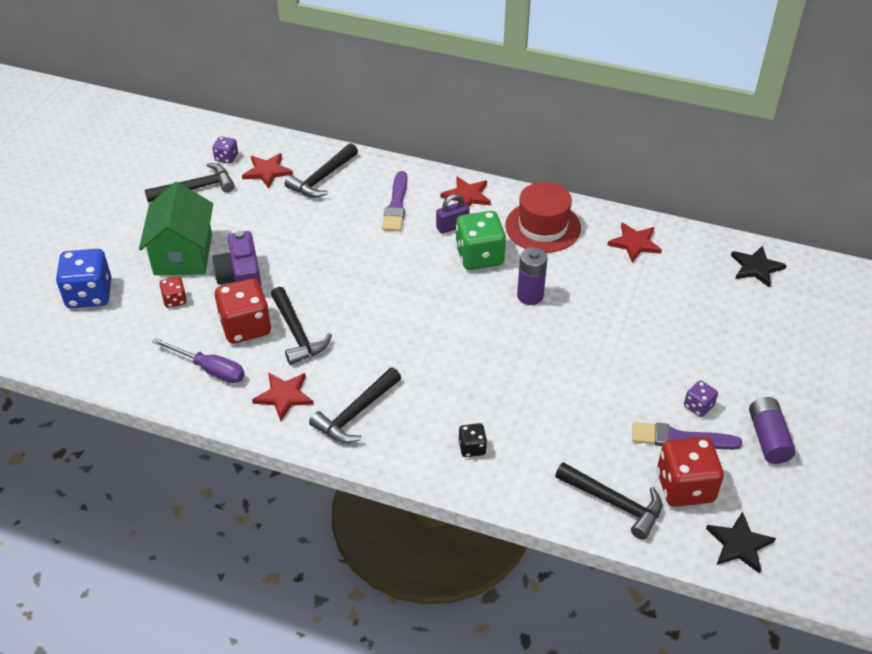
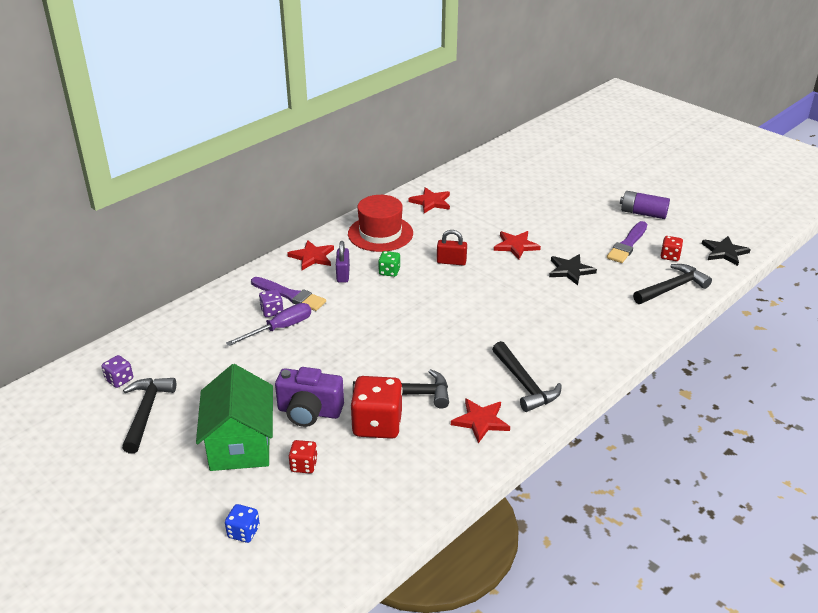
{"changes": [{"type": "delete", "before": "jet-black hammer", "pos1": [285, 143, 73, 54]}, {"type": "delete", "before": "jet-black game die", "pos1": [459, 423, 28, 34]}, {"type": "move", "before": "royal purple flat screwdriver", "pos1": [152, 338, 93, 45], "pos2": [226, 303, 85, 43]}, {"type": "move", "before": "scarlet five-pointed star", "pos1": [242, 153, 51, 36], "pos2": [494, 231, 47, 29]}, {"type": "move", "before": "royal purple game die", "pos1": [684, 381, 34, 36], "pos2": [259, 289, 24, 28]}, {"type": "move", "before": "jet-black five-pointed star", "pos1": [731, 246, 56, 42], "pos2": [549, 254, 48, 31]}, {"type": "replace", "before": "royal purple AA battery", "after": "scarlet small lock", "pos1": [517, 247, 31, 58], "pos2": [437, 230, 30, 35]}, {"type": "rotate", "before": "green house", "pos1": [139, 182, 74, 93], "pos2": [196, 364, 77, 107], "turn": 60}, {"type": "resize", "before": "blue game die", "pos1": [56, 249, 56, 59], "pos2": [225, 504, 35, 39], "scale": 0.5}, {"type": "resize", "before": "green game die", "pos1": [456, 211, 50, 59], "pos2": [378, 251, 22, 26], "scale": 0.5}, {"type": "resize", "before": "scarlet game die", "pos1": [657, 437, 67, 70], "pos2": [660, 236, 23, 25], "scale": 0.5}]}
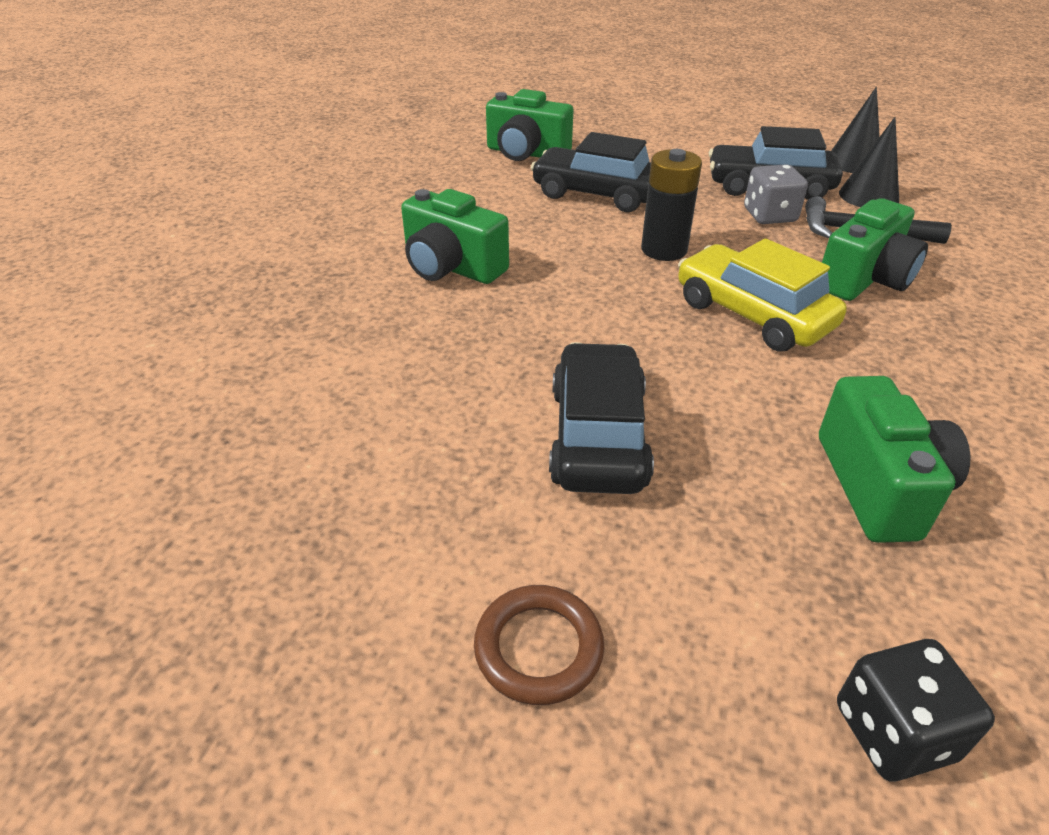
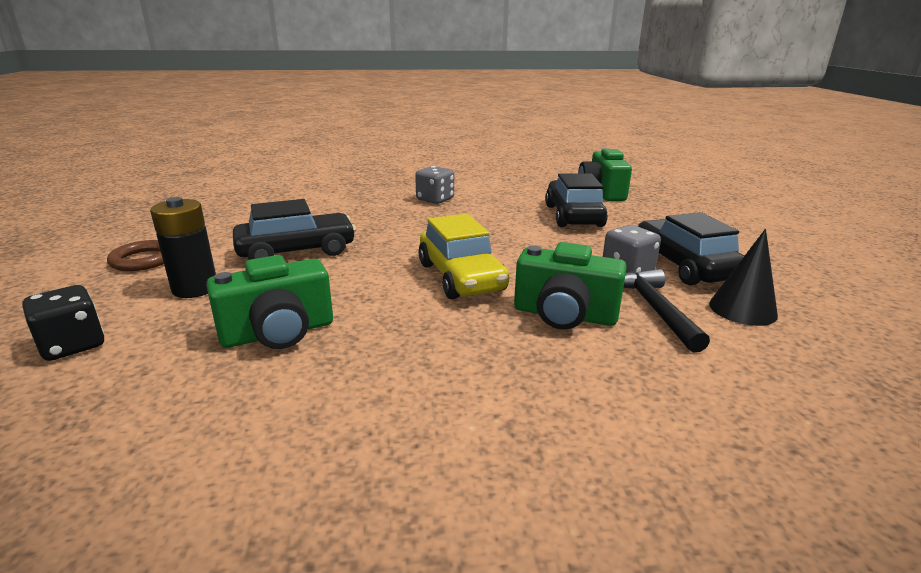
{"changes": [{"type": "delete", "before": "jet-black cone", "pos1": [831, 87, 49, 86]}, {"type": "move", "before": "jet-black AA battery", "pos1": [641, 149, 61, 112], "pos2": [150, 197, 66, 101]}, {"type": "replace", "before": "green compact camera", "after": "ash-grey game die", "pos1": [401, 189, 108, 95], "pos2": [415, 166, 39, 38]}, {"type": "rotate", "before": "yellow toy car", "pos1": [678, 238, 169, 114], "pos2": [418, 214, 91, 85], "turn": 135}]}
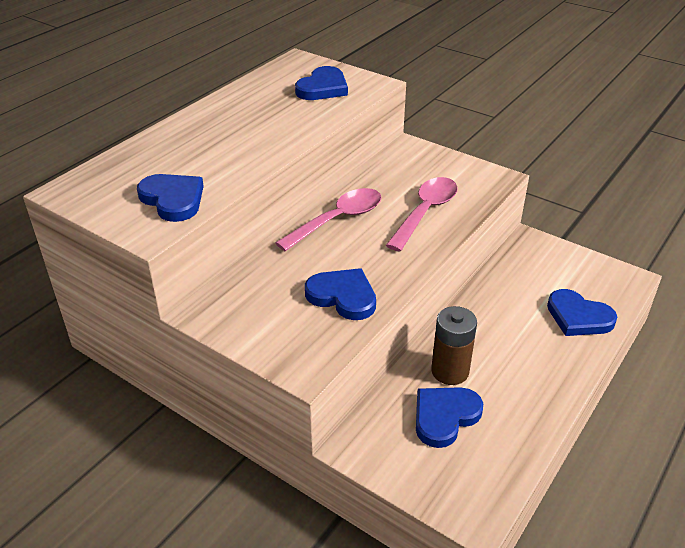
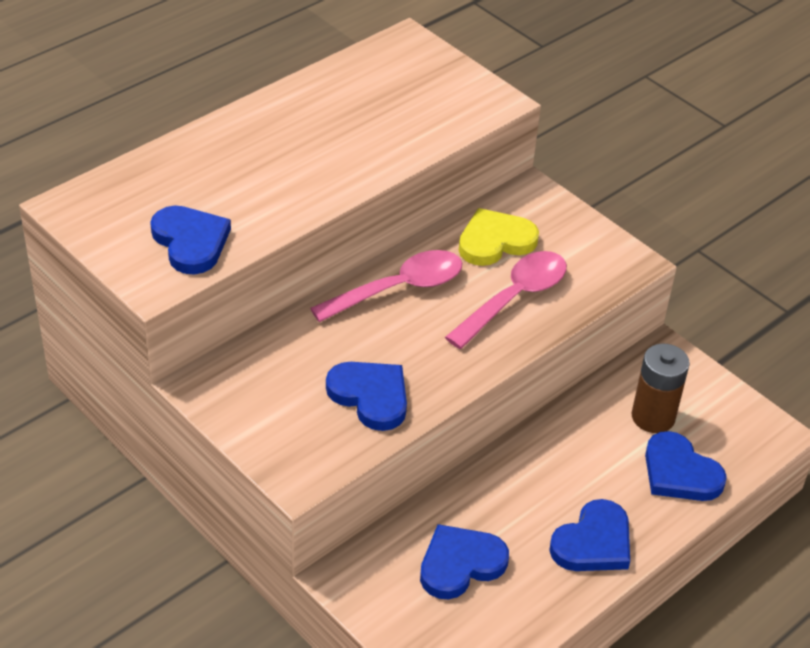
{"changes": [{"type": "insert", "after": "yellow heart", "pos2": [459, 208, 80, 58]}, {"type": "move", "before": "blue heart", "pos1": [295, 66, 53, 34], "pos2": [549, 499, 81, 72]}, {"type": "move", "before": "dark brown AA battery", "pos1": [431, 306, 46, 79], "pos2": [632, 344, 58, 89]}]}
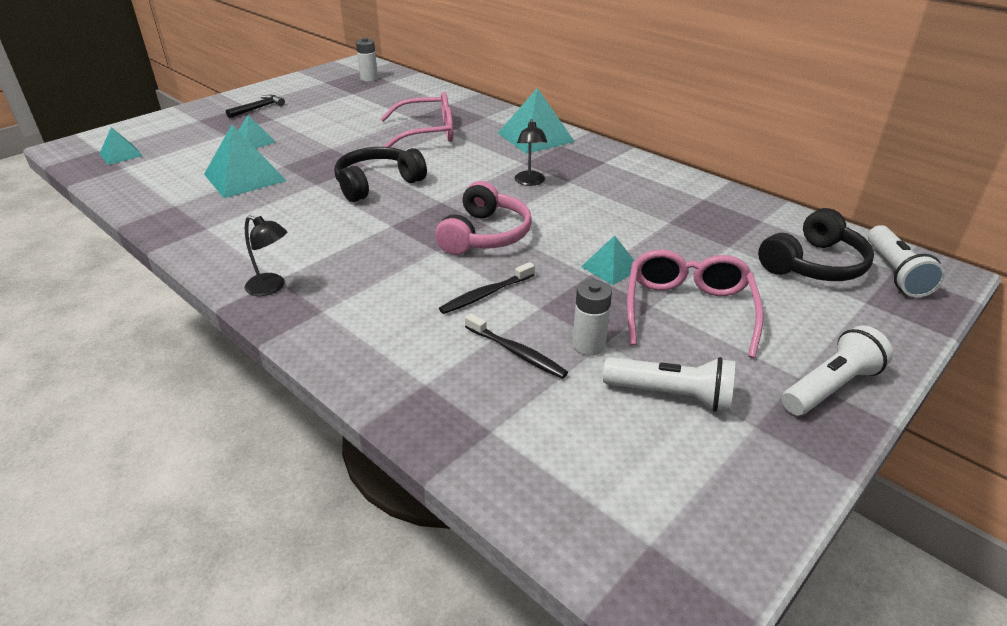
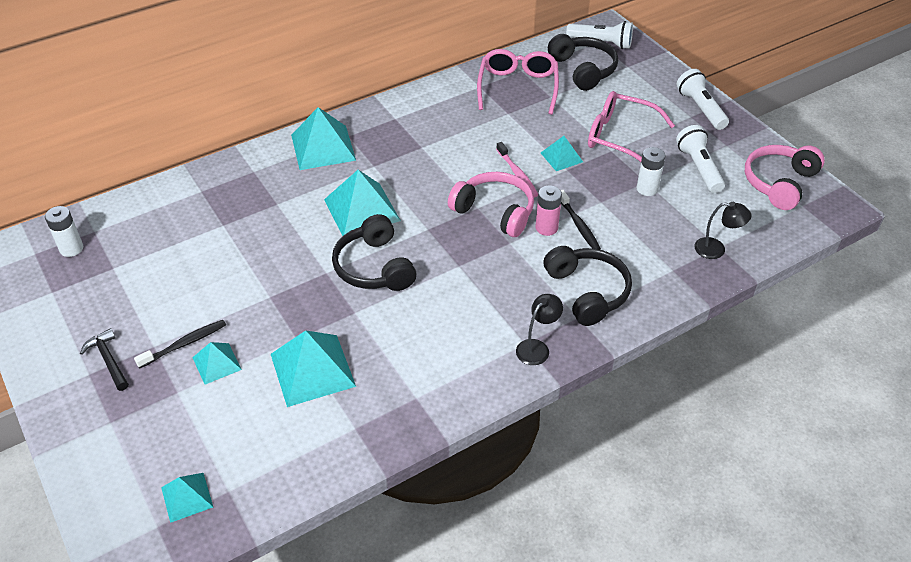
{"changes": [{"type": "insert", "after": "aqua pyramid shape", "pos2": [324, 170, 77, 66]}, {"type": "insert", "after": "rosy tooth brush", "pos2": [496, 142, 42, 56]}, {"type": "insert", "after": "rosy AA battery", "pos2": [535, 185, 27, 51]}, {"type": "insert", "after": "jet-black headphones", "pos2": [543, 246, 89, 80]}, {"type": "insert", "after": "rosy headphones", "pos2": [745, 145, 80, 65]}, {"type": "move", "before": "rosy glasses", "pos1": [380, 92, 73, 55], "pos2": [477, 49, 82, 66]}, {"type": "move", "before": "jet-black tooth brush", "pos1": [465, 313, 103, 66], "pos2": [134, 320, 92, 48]}, {"type": "move", "before": "jet-black reading lamp", "pos1": [514, 119, 33, 67], "pos2": [694, 202, 58, 57]}, {"type": "rotate", "before": "pure white torch", "pos1": [603, 357, 132, 55], "pos2": [676, 125, 49, 68], "turn": -45}]}
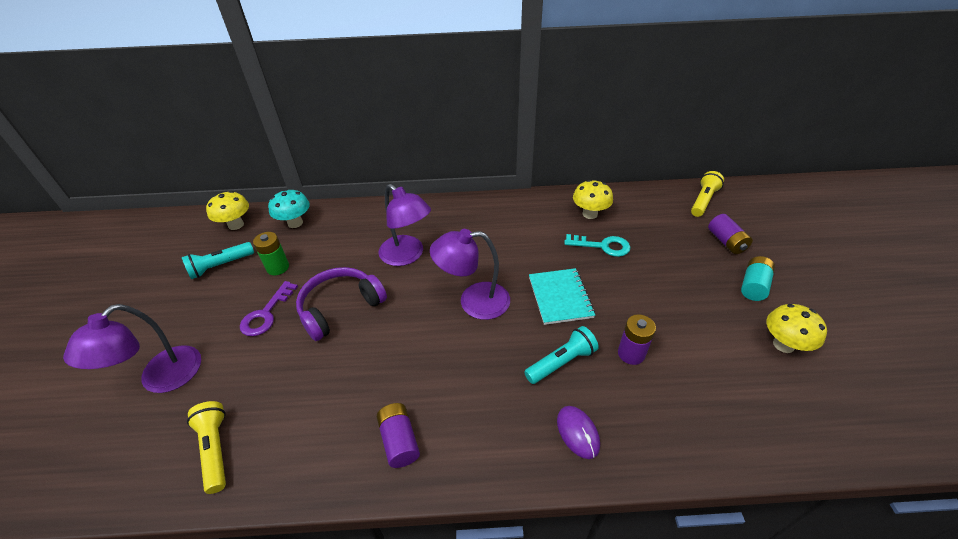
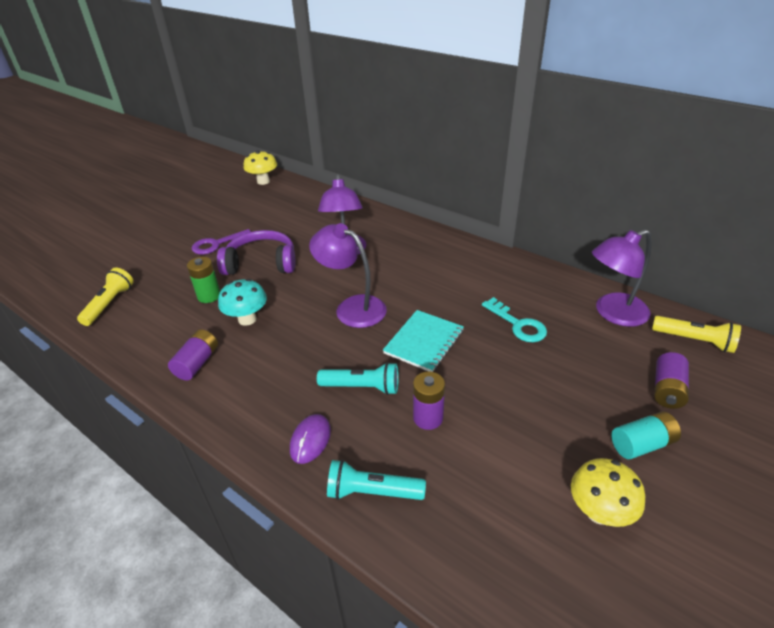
{"changes": [{"type": "delete", "before": "yellow mushroom", "pos1": [573, 180, 40, 39]}, {"type": "move", "before": "royal purple reading lamp", "pos1": [63, 304, 138, 89], "pos2": [592, 230, 60, 97]}, {"type": "move", "before": "aqua torch", "pos1": [182, 242, 72, 37], "pos2": [327, 460, 99, 40]}, {"type": "move", "before": "green AA battery", "pos1": [253, 232, 36, 43], "pos2": [187, 257, 33, 46]}, {"type": "move", "before": "aqua mushroom", "pos1": [268, 189, 42, 39], "pos2": [218, 279, 49, 47]}, {"type": "rotate", "before": "yellow torch", "pos1": [691, 171, 33, 46], "pos2": [652, 316, 89, 37], "turn": 45}]}
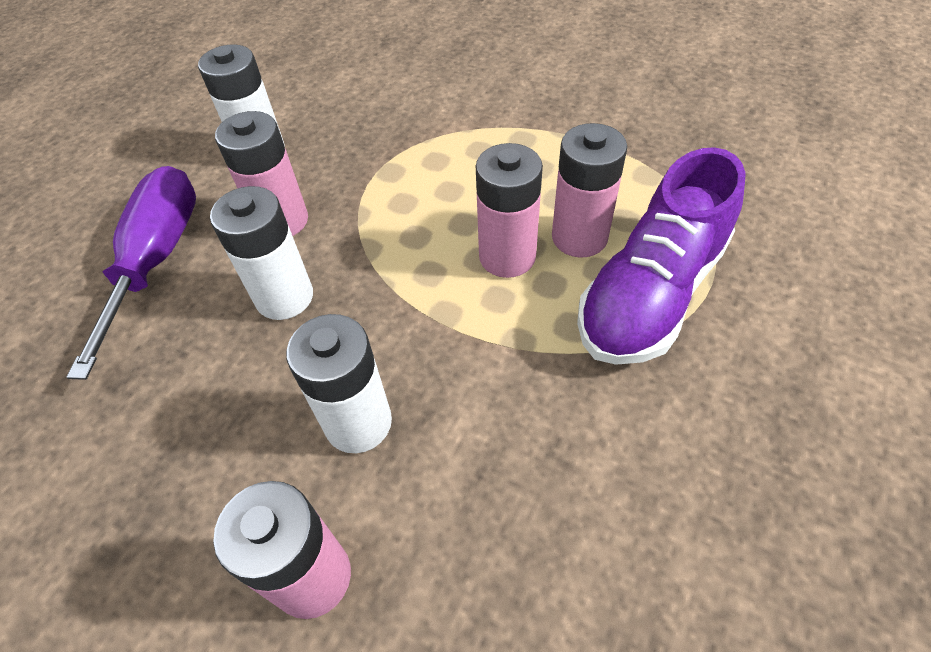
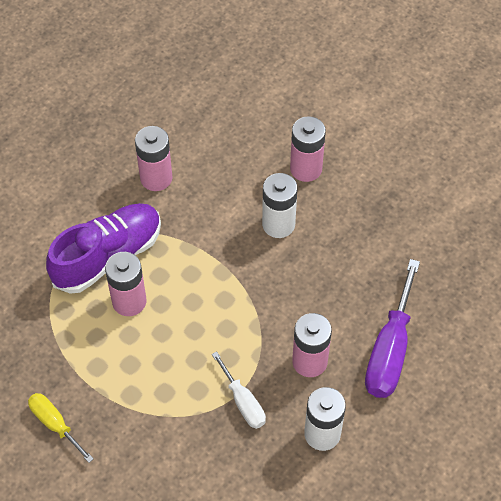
{"changes": [{"type": "delete", "before": "pure white AA battery", "pos1": [210, 186, 103, 134]}, {"type": "insert", "after": "yellow flat screwdriver", "pos2": [28, 393, 66, 70]}, {"type": "insert", "after": "pure white flat screwdriver", "pos2": [212, 351, 54, 78]}, {"type": "move", "before": "rosy AA battery", "pos1": [476, 143, 67, 135], "pos2": [135, 126, 37, 65]}]}
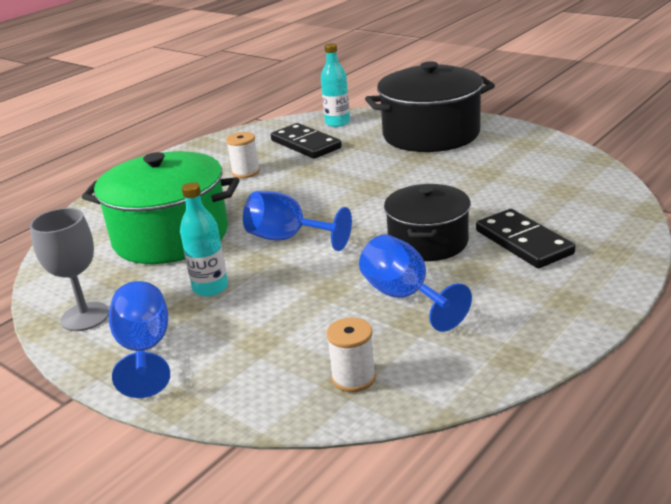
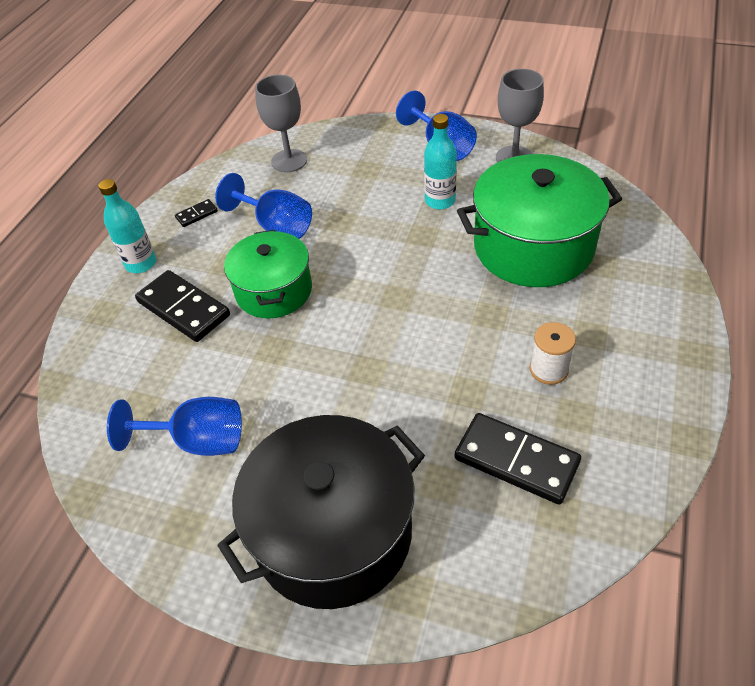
{"changes": [{"type": "insert", "after": "jet-black domino", "pos2": [175, 199, 43, 28]}, {"type": "move", "before": "blue wine glass", "pos1": [243, 191, 109, 60], "pos2": [107, 397, 135, 59]}, {"type": "move", "before": "aqua flask", "pos1": [321, 43, 29, 84], "pos2": [98, 179, 58, 94]}, {"type": "replace", "before": "pure white spool", "after": "ash-grey wine glass", "pos1": [326, 318, 50, 74], "pos2": [255, 75, 52, 97]}, {"type": "recolor", "before": "jet-black cooking pot", "after": "green cooking pot", "pos1": [384, 184, 87, 77], "pos2": [224, 230, 88, 88]}]}
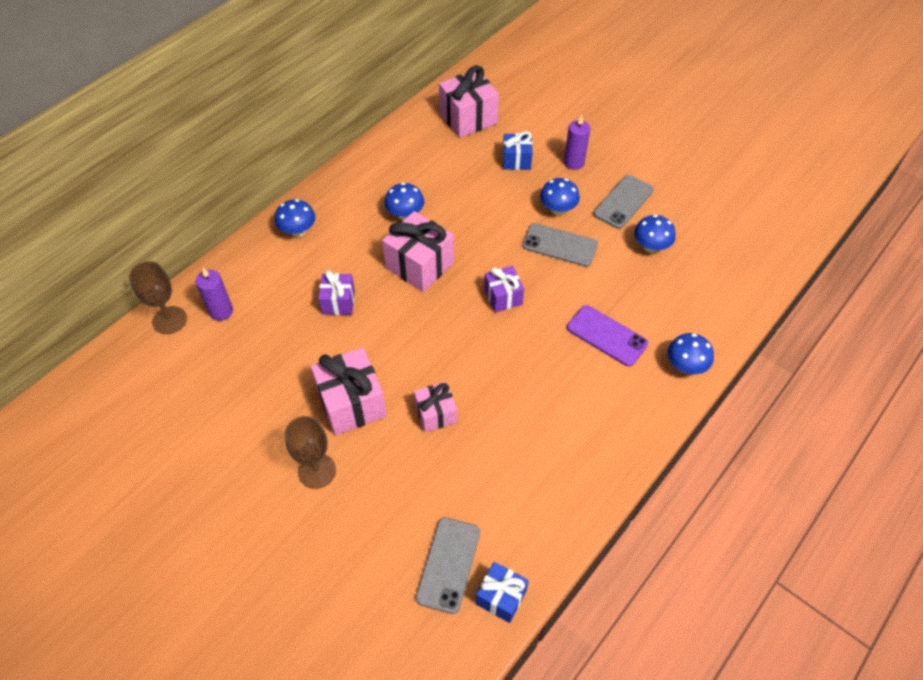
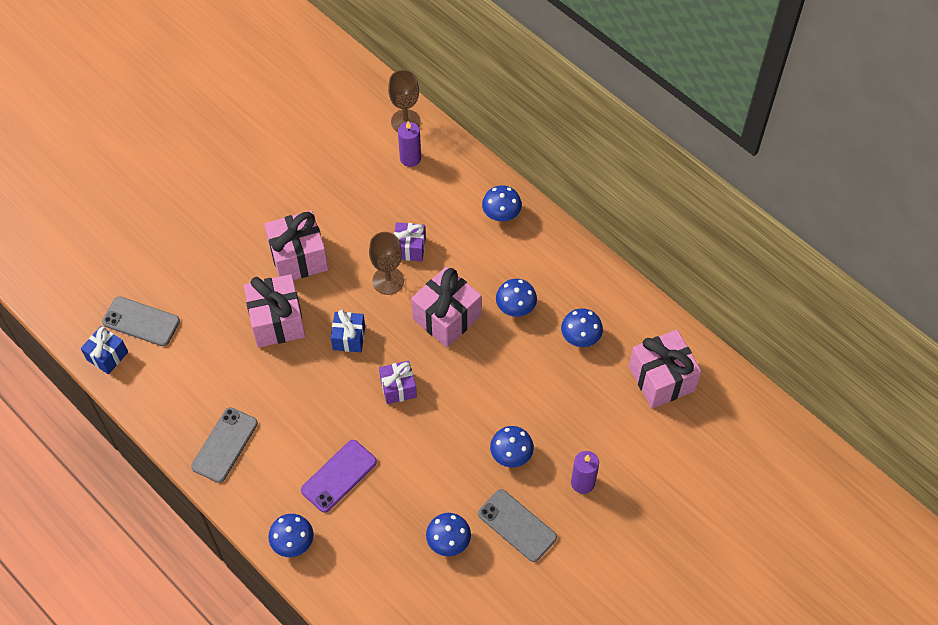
{"changes": [{"type": "insert", "after": "blue mushroom", "pos2": [561, 308, 42, 39]}, {"type": "move", "before": "dark brown wine glass", "pos1": [285, 416, 51, 73], "pos2": [369, 232, 35, 63]}, {"type": "move", "before": "blue gift", "pos1": [503, 131, 30, 39], "pos2": [331, 310, 34, 42]}, {"type": "move", "before": "ash-grey mobile phone", "pos1": [522, 223, 76, 44], "pos2": [191, 407, 67, 76]}, {"type": "resize", "before": "rosy gift", "pos1": [414, 382, 43, 50], "pos2": [244, 274, 62, 73], "scale": 1.67}]}
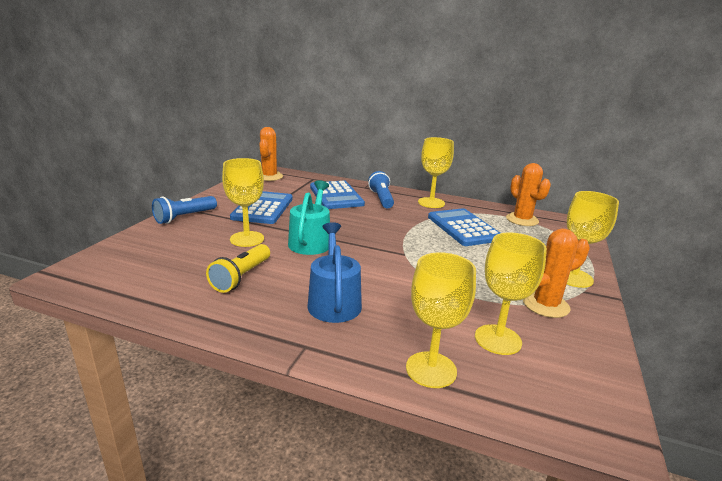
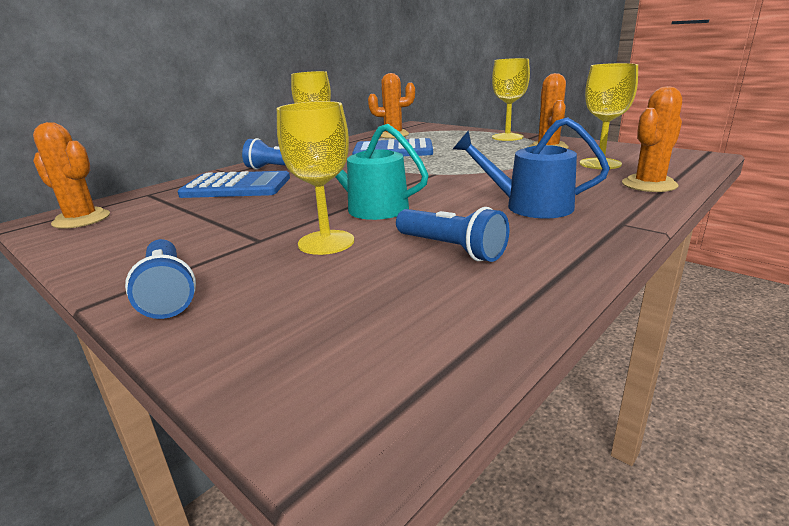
{"changes": [{"type": "delete", "before": "blue pocket calculator", "pos1": [230, 191, 63, 33]}, {"type": "replace", "before": "yellow wine glass", "after": "orange cactus", "pos1": [406, 252, 70, 136], "pos2": [622, 86, 60, 106]}, {"type": "recolor", "before": "yellow torch", "after": "blue torch", "pos1": [206, 244, 64, 49], "pos2": [396, 207, 113, 55]}]}
